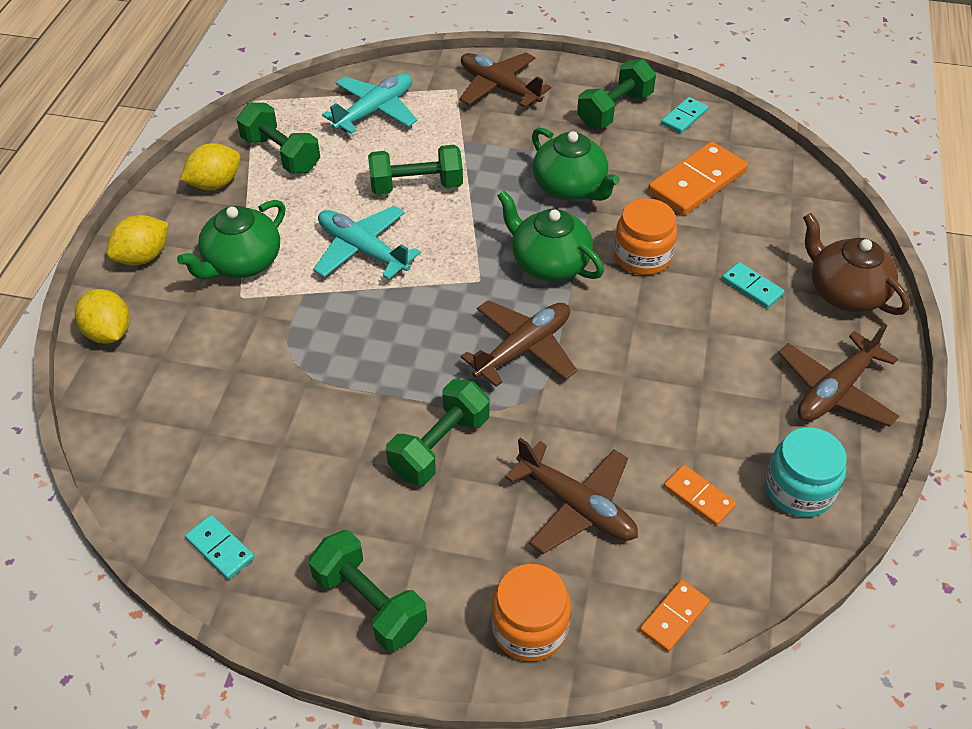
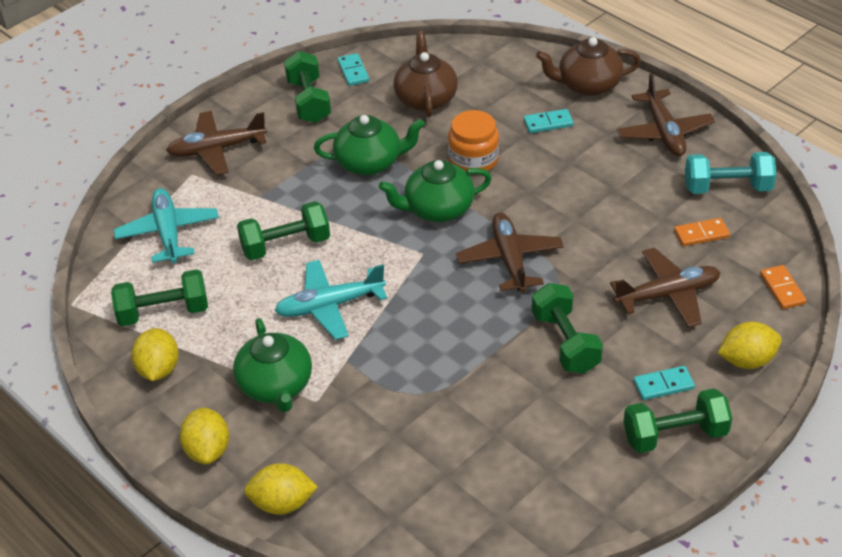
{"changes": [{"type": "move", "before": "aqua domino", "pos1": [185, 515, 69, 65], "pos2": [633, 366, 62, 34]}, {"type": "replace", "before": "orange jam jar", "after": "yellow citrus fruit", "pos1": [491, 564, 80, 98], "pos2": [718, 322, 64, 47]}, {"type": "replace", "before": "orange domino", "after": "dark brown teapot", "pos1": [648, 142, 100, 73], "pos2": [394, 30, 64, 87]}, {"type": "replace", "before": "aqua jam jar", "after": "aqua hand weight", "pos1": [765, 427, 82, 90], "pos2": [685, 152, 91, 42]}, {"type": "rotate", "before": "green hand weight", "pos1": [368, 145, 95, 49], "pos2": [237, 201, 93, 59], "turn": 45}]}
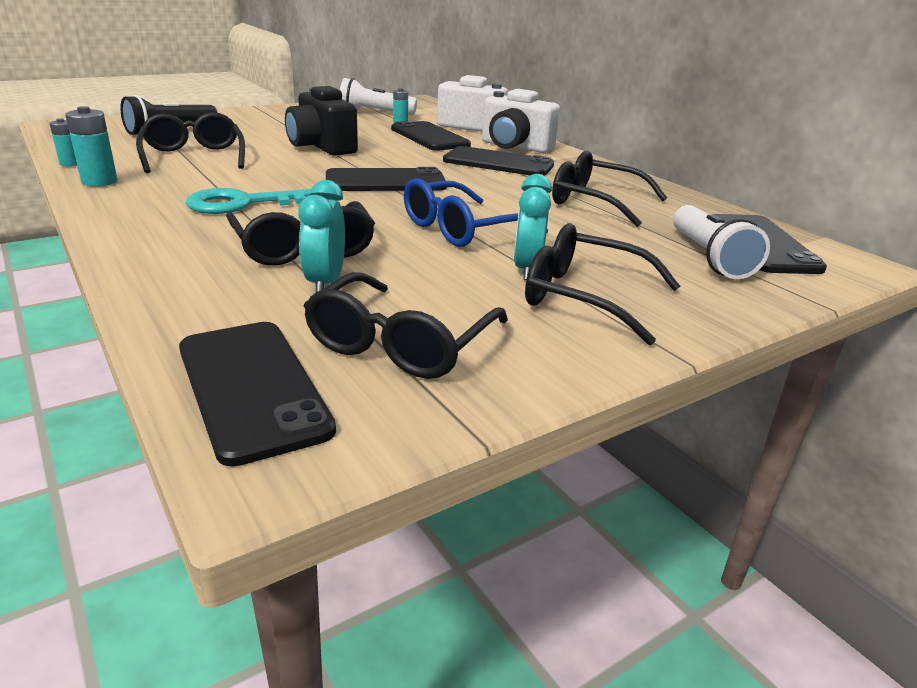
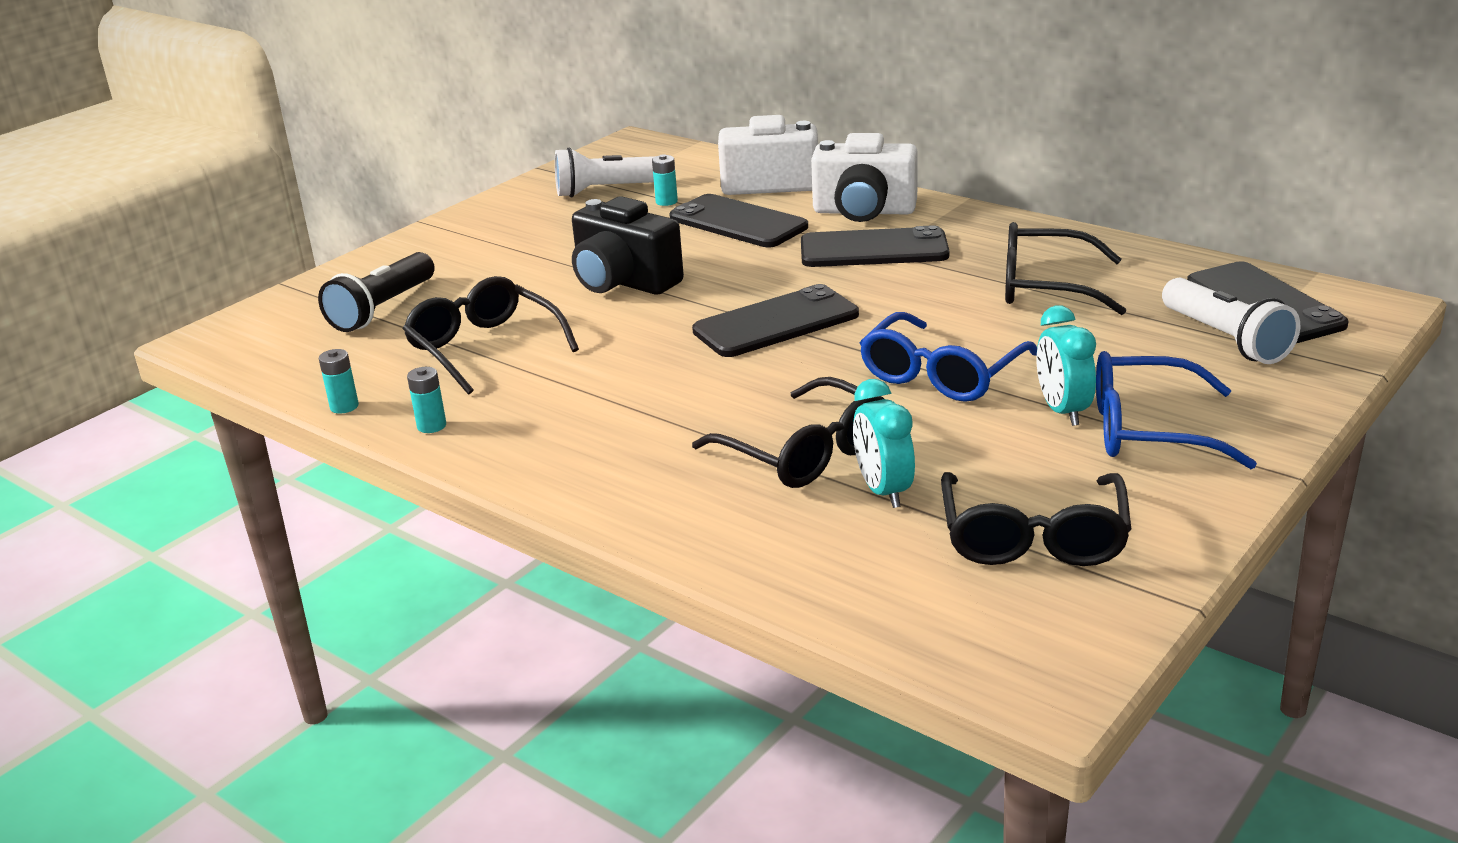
{"changes": [{"type": "delete", "before": "jet-black mobile phone", "pos1": [179, 322, 157, 145]}, {"type": "delete", "before": "aqua latchkey", "pos1": [186, 188, 125, 26]}, {"type": "recolor", "before": "jet-black glasses", "after": "blue glasses", "pos1": [525, 223, 156, 122], "pos2": [1096, 351, 161, 118]}, {"type": "resize", "before": "aqua AA battery", "pos1": [65, 106, 52, 81], "pos2": [407, 367, 39, 66], "scale": 0.65}]}
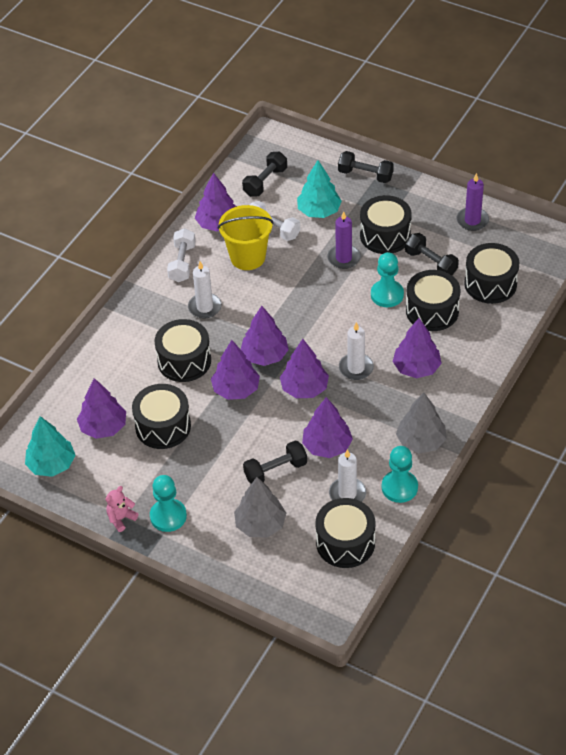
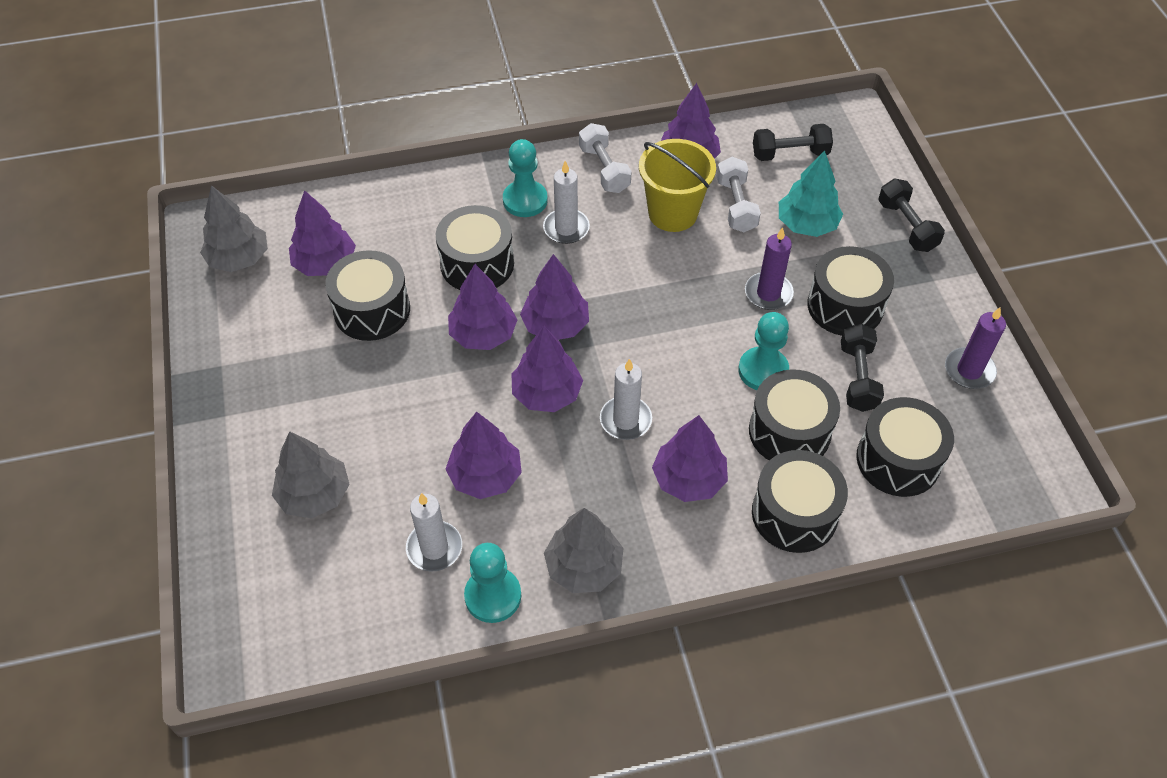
{"changes": [{"type": "delete", "before": "rosy teddy", "pos1": [105, 486, 33, 46]}, {"type": "delete", "before": "jet-black hand weight", "pos1": [243, 441, 64, 43]}, {"type": "move", "before": "aqua game pawn", "pos1": [150, 475, 37, 57], "pos2": [503, 139, 45, 78]}, {"type": "move", "before": "jet-black snare drum", "pos1": [315, 498, 61, 70], "pos2": [752, 450, 96, 103]}, {"type": "recolor", "before": "aqua fir tree", "after": "ash-grey fir tree", "pos1": [25, 416, 50, 61], "pos2": [200, 185, 68, 87]}, {"type": "rotate", "before": "pure white hand weight", "pos1": [167, 228, 29, 54], "pos2": [579, 123, 53, 70], "turn": -75}]}
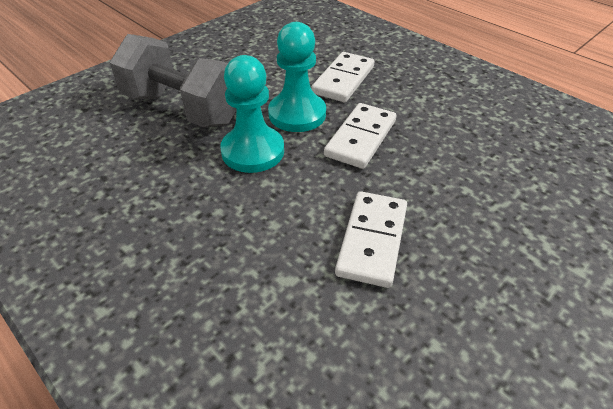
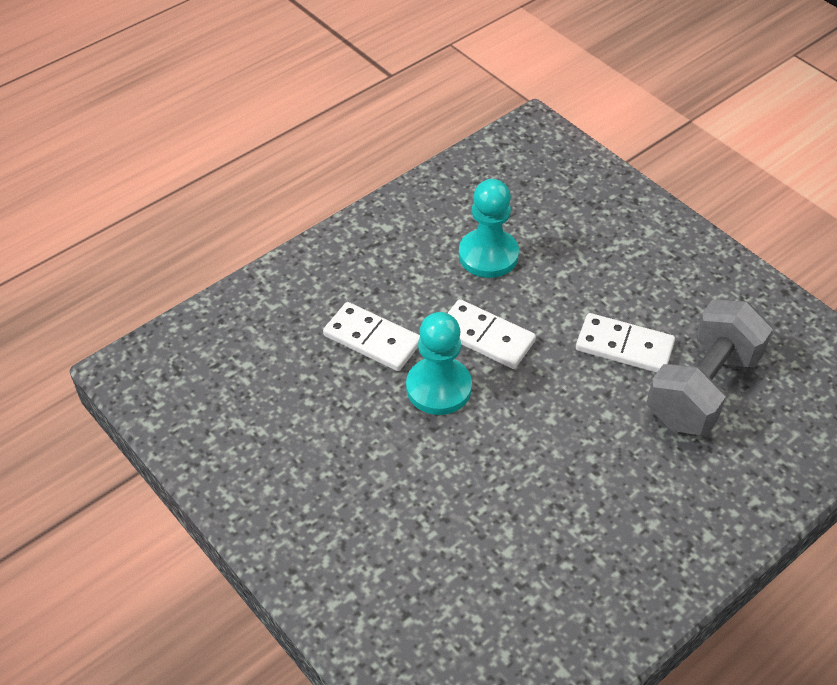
{"changes": [{"type": "move", "before": "ash-grey hand weight", "pos1": [110, 34, 126, 93], "pos2": [647, 300, 126, 135]}, {"type": "move", "before": "aqua game pawn", "pos1": [220, 55, 64, 118], "pos2": [459, 179, 60, 99]}]}
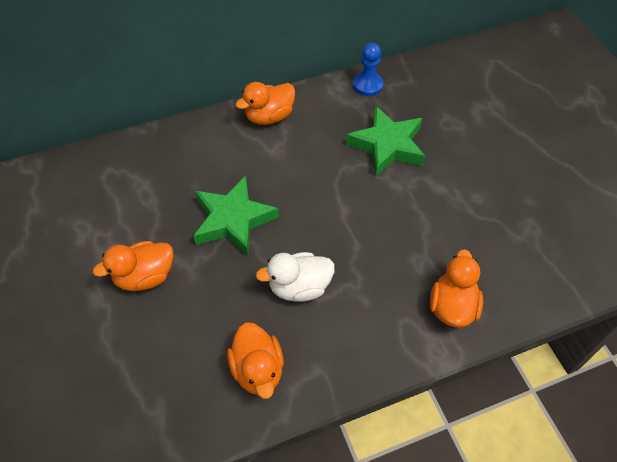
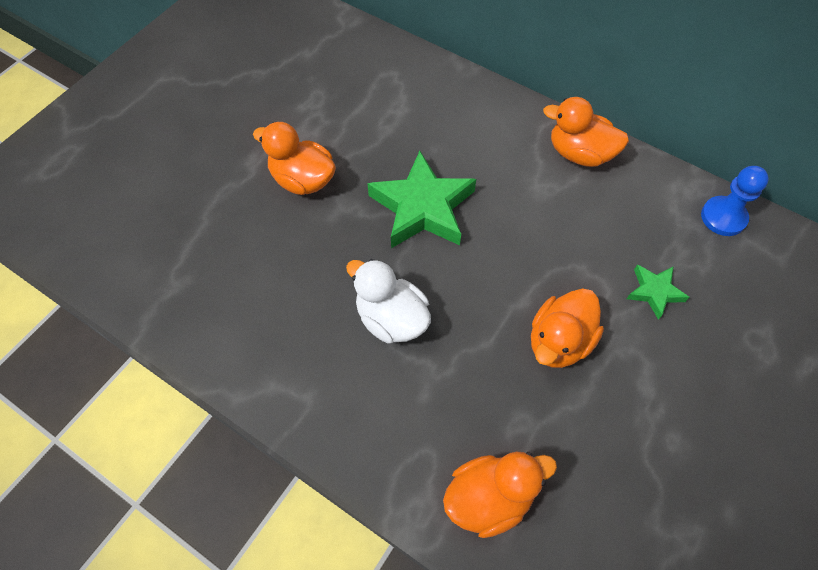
{"changes": [{"type": "move", "before": "orange duck", "pos1": [227, 322, 57, 77], "pos2": [531, 288, 73, 80]}, {"type": "resize", "before": "green five-pointed star", "pos1": [346, 106, 79, 70], "pos2": [627, 264, 62, 56], "scale": 0.5}]}
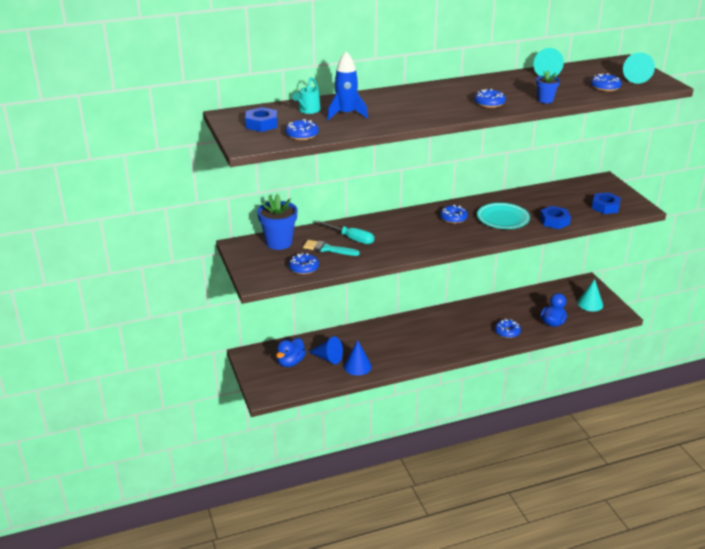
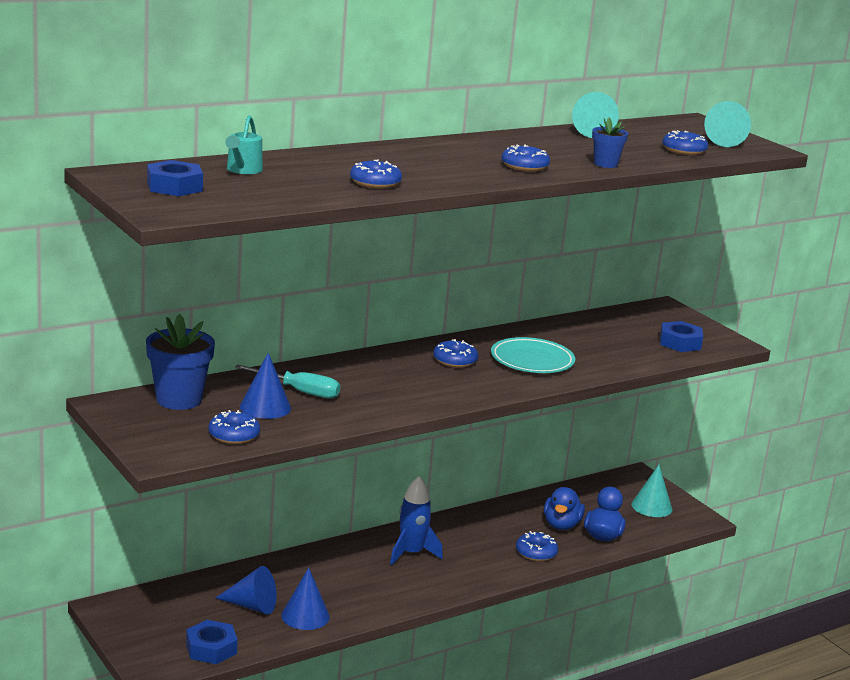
{"changes": [{"type": "move", "before": "blue duck", "pos1": [276, 338, 30, 29], "pos2": [544, 487, 41, 43]}, {"type": "move", "before": "blue doughnut", "pos1": [285, 119, 34, 21], "pos2": [350, 160, 52, 29]}, {"type": "move", "before": "blue toy rocket", "pos1": [327, 51, 41, 69], "pos2": [390, 476, 53, 89]}, {"type": "move", "before": "blue hexagon nut", "pos1": [540, 206, 31, 23], "pos2": [186, 620, 52, 44]}, {"type": "replace", "before": "aqua paint brush", "after": "blue cone", "pos1": [303, 240, 57, 16], "pos2": [240, 353, 51, 66]}]}
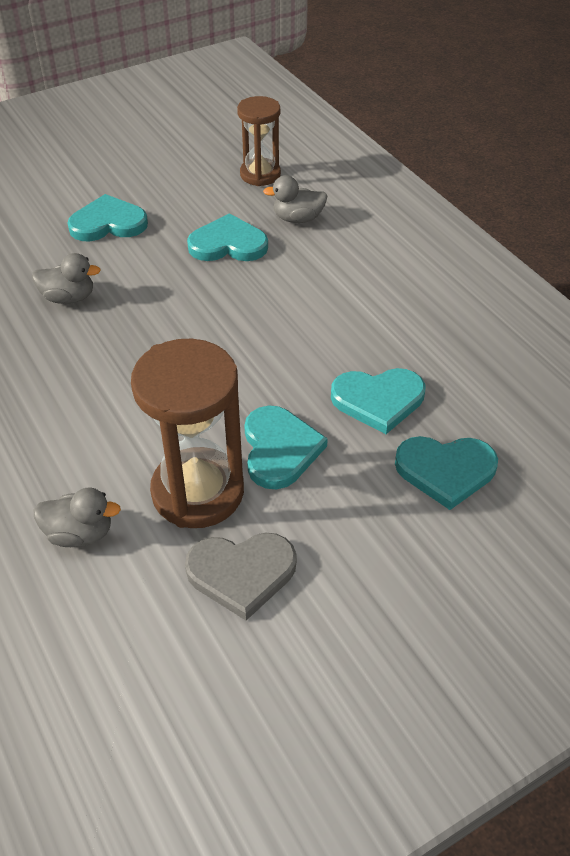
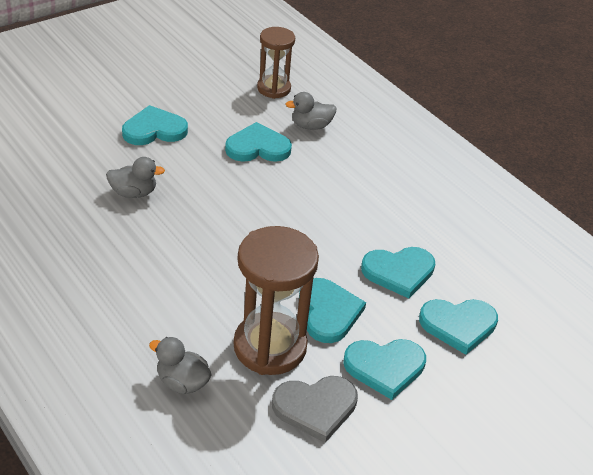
{"changes": [{"type": "insert", "after": "aqua heart", "pos2": [344, 339, 82, 61]}, {"type": "rotate", "before": "ash-grey duck", "pos1": [34, 487, 87, 60], "pos2": [149, 337, 63, 57], "turn": -150}]}
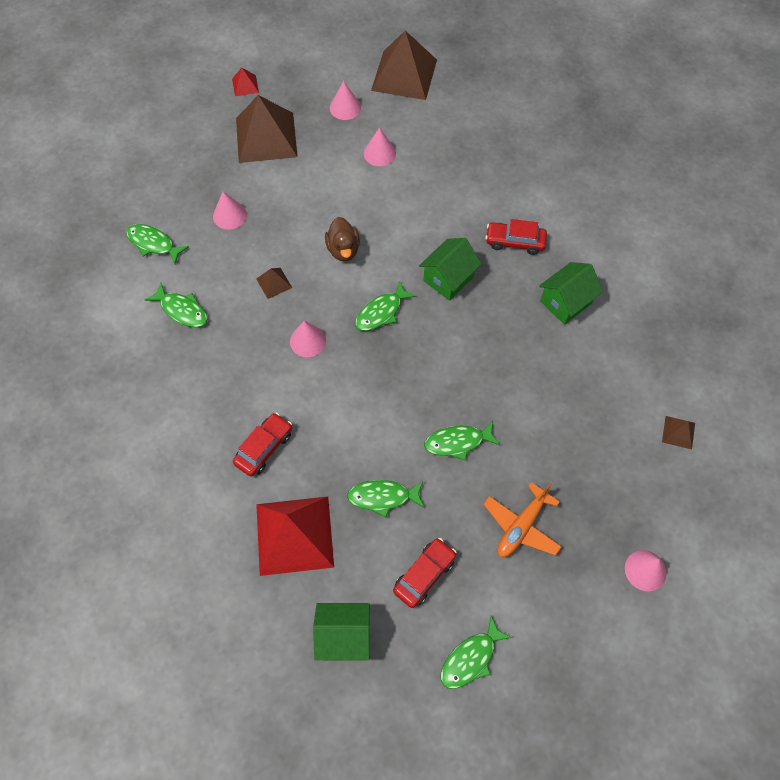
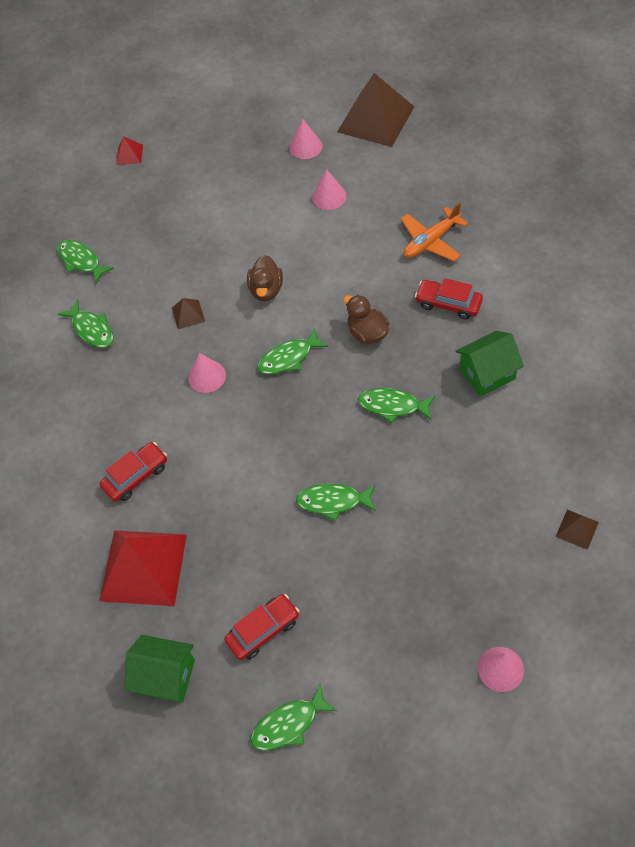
{"changes": [{"type": "delete", "before": "rosy cone", "pos1": [213, 192, 34, 38]}, {"type": "delete", "before": "dark brown pyramid shape", "pos1": [236, 95, 62, 68]}, {"type": "move", "before": "scarlet pyramid shape", "pos1": [232, 68, 27, 28], "pos2": [116, 136, 27, 29]}, {"type": "move", "before": "green fish figure", "pos1": [347, 480, 77, 38], "pos2": [358, 388, 77, 35]}, {"type": "move", "before": "orange plane", "pos1": [483, 482, 79, 75], "pos2": [401, 202, 67, 59]}, {"type": "replace", "before": "green house", "after": "dark brown duck", "pos1": [419, 238, 63, 63], "pos2": [343, 295, 46, 49]}]}
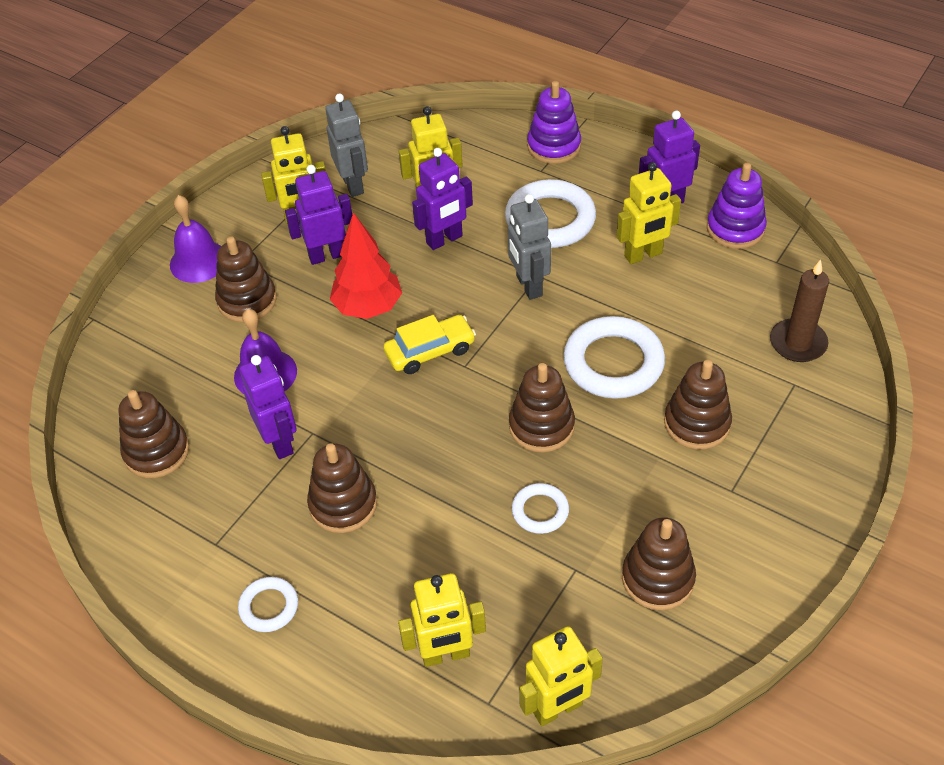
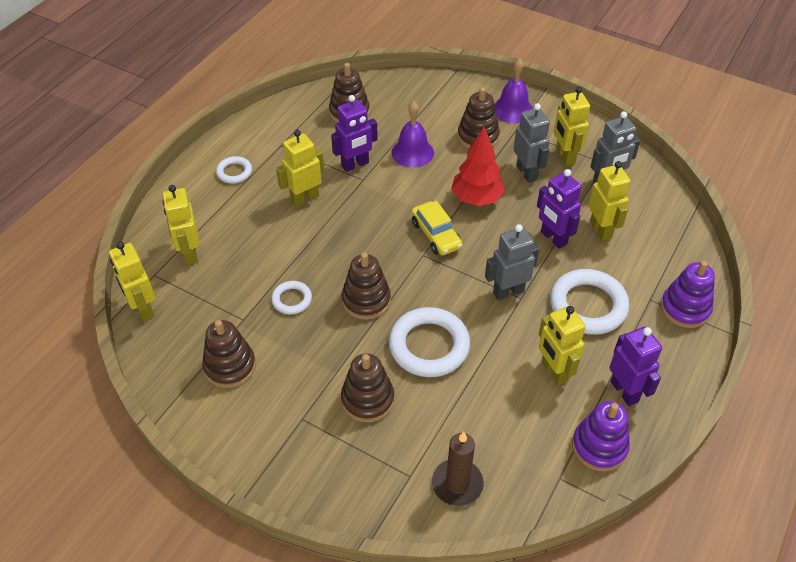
{"changes": [{"type": "replace", "before": "dark brown stacking rings", "after": "yellow robot figure", "pos1": [307, 443, 70, 90], "pos2": [276, 130, 48, 77]}, {"type": "recolor", "before": "royal purple robot figure", "after": "ash-grey robot figure", "pos1": [285, 165, 67, 100], "pos2": [513, 103, 37, 80]}]}
